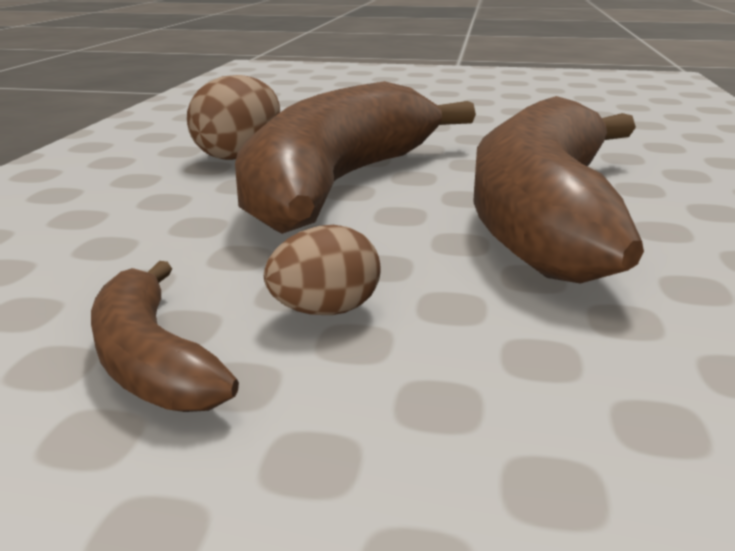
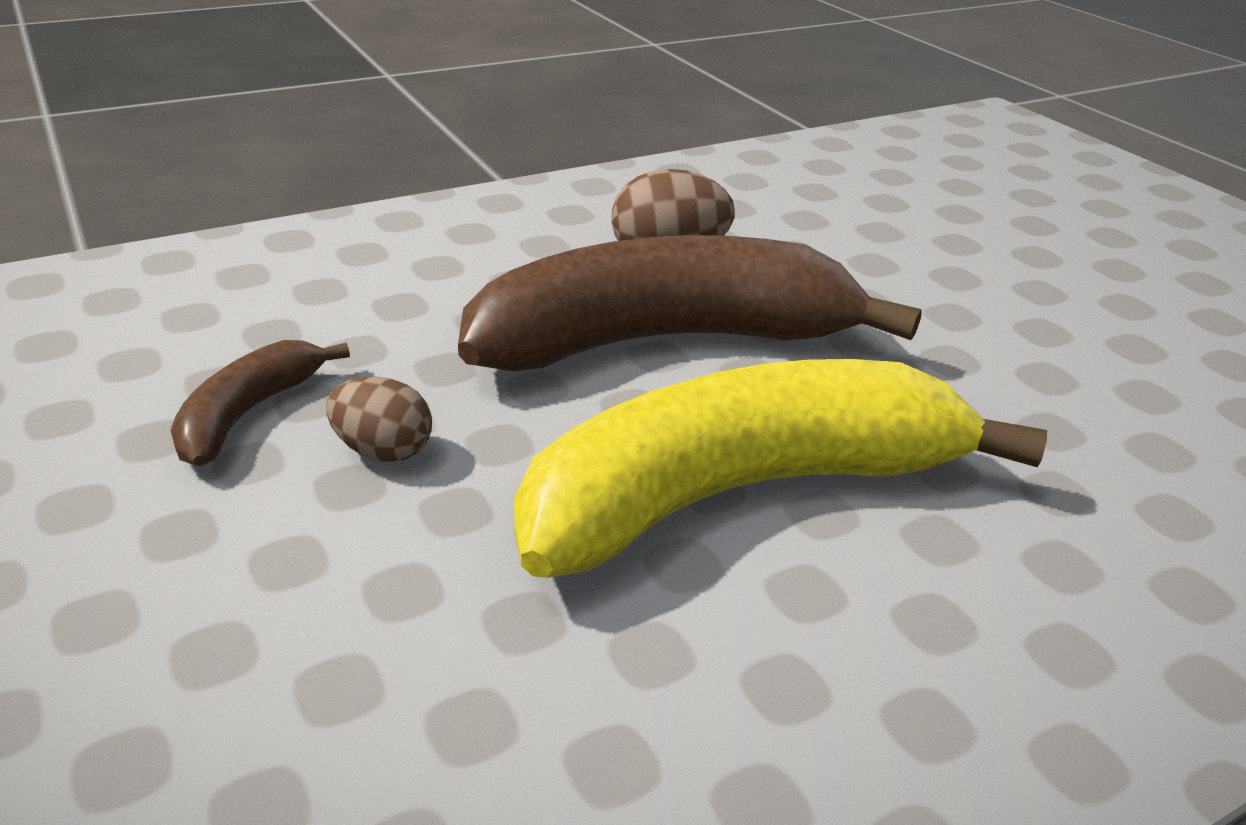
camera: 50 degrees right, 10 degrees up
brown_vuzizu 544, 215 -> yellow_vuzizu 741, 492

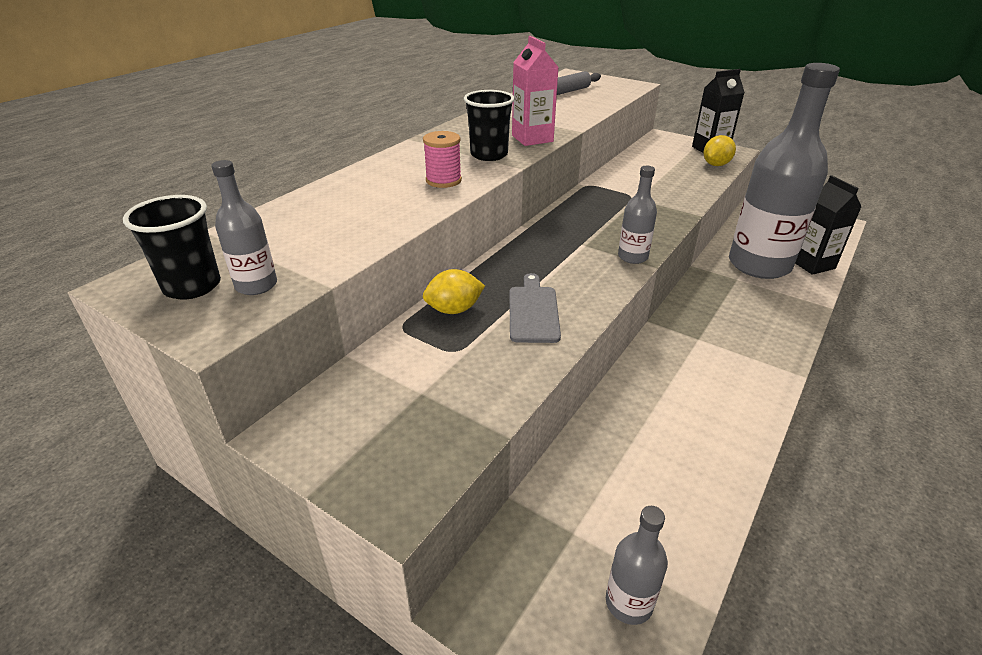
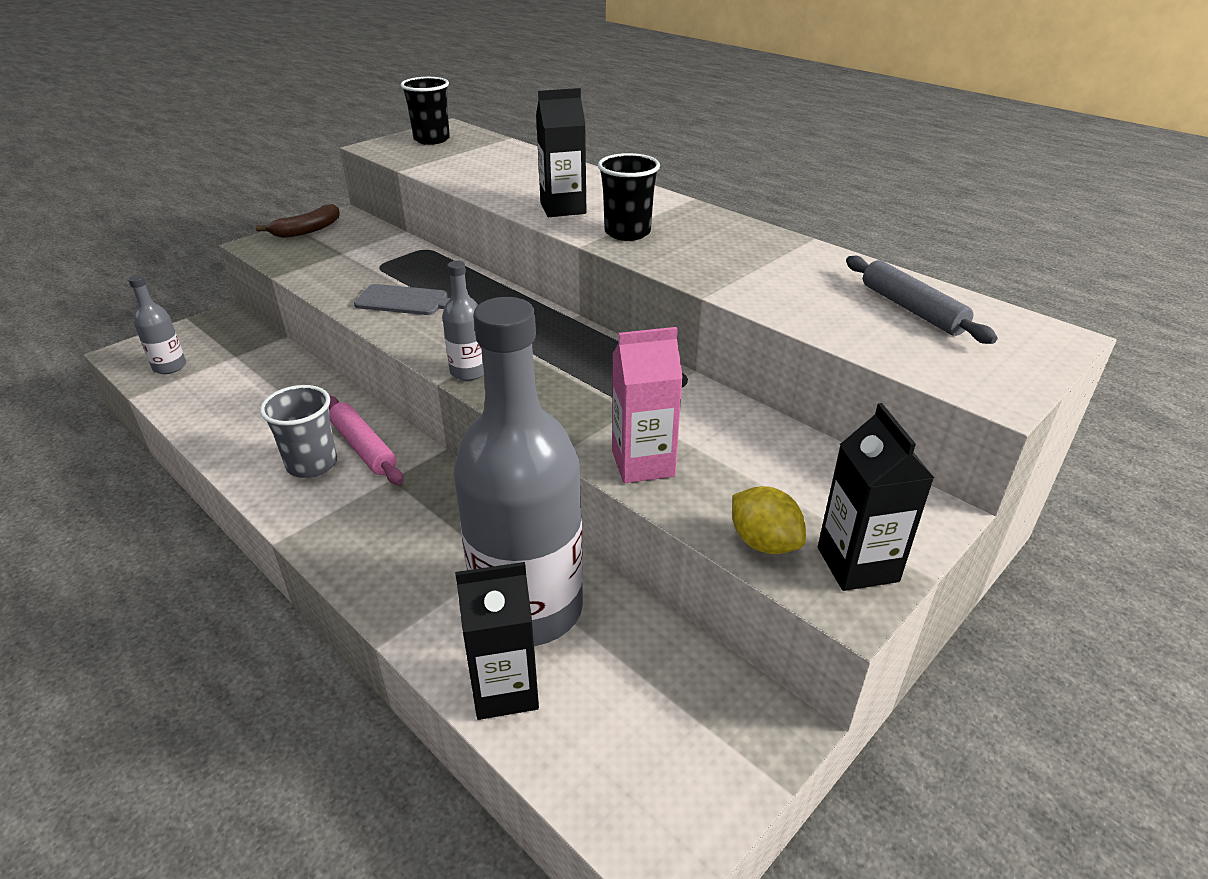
camera: 100 degrees right, 0 degrees up
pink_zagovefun 532, 138 -> pink_zagovefun 643, 463, relocated
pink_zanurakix 443, 180 -> black_zagovefun 563, 208
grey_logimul 256, 285 -> none
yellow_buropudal 454, 309 -> none
none -> brown_vuzizu 307, 230
none -> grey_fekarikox 312, 464
none -> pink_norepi 363, 448

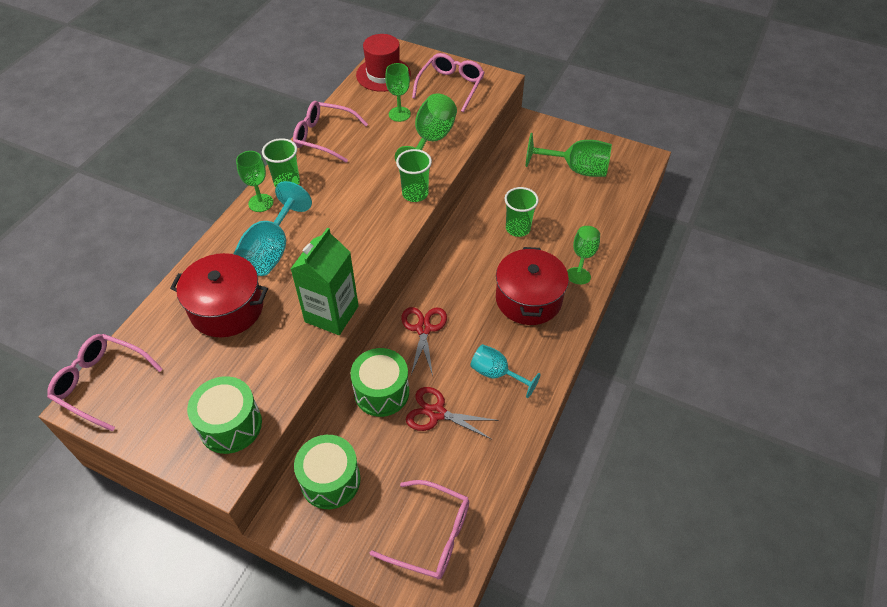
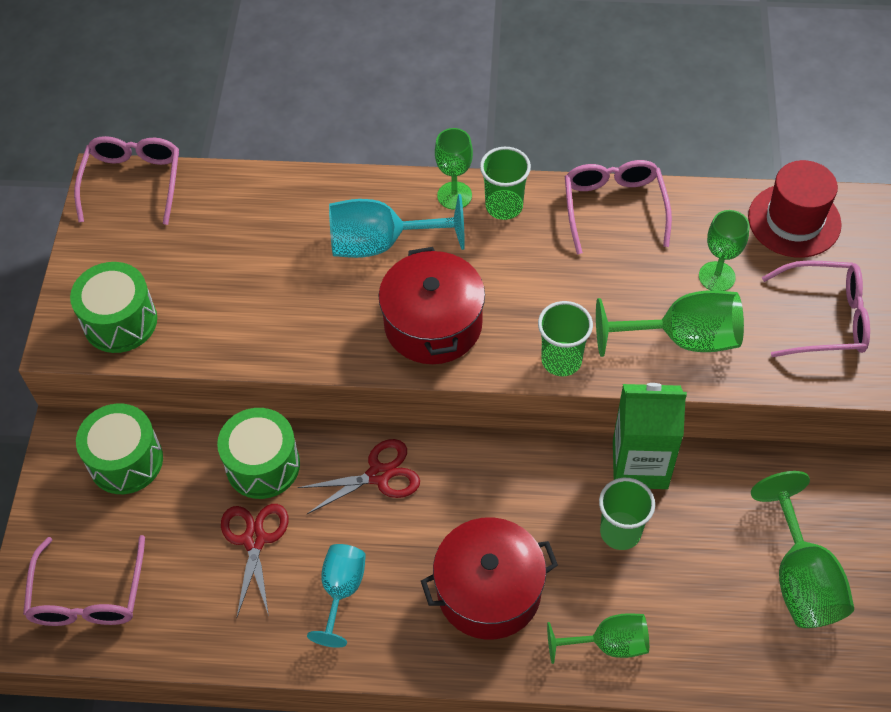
camera: 70 degrees right, 5 degrees up
green_zagovefun 331, 314 -> green_zagovefun 640, 464, relocated
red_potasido 227, 308 -> red_potasido 433, 324, relocated

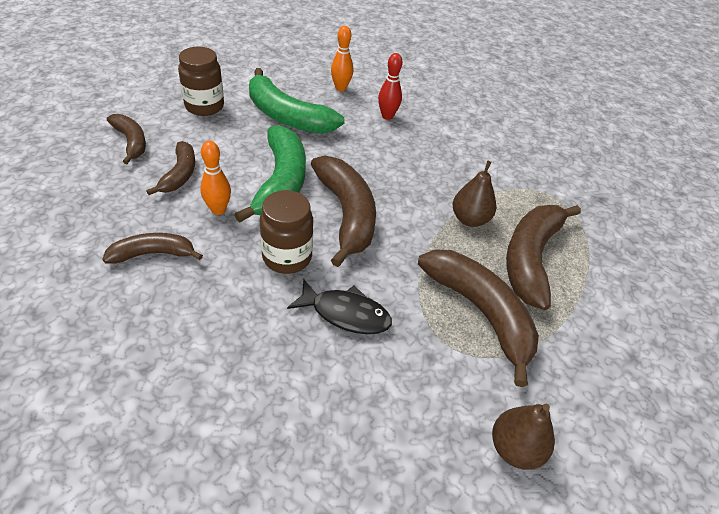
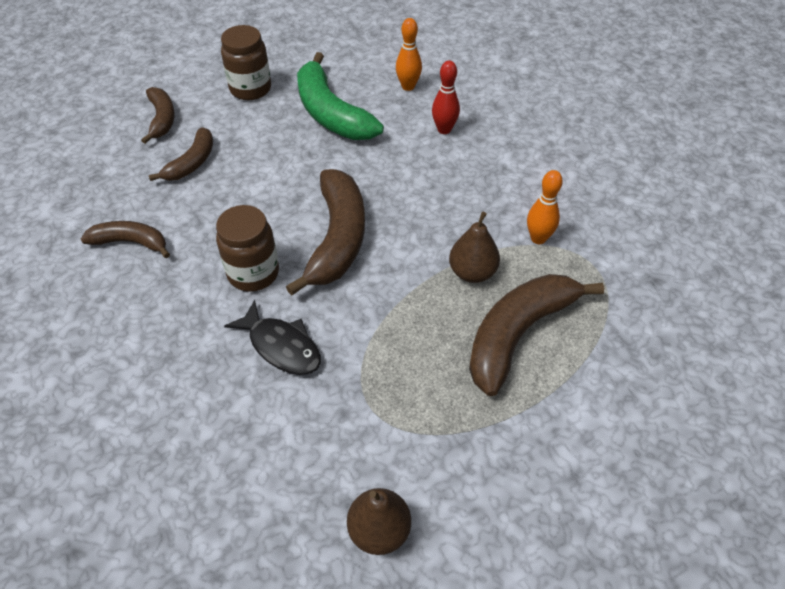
camera: 25 degrees right, 5 degrees up
green_vuzizu 281, 182 -> none
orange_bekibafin 218, 210 -> orange_bekibafin 538, 238, relocated
brown_vuzizu 480, 312 -> none

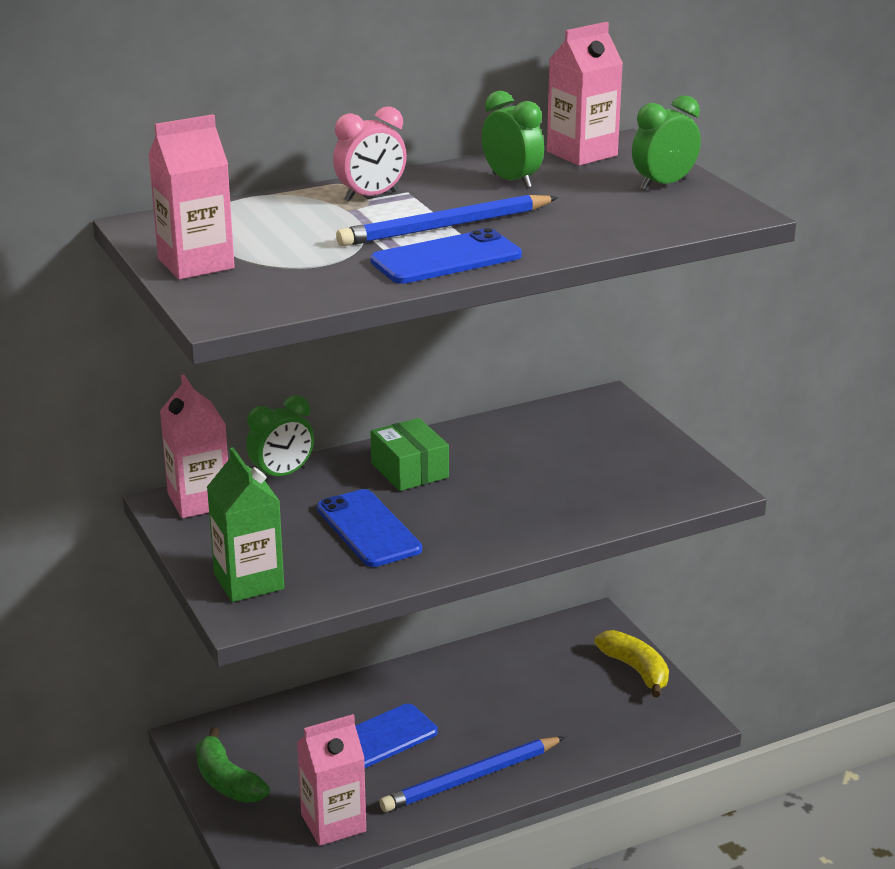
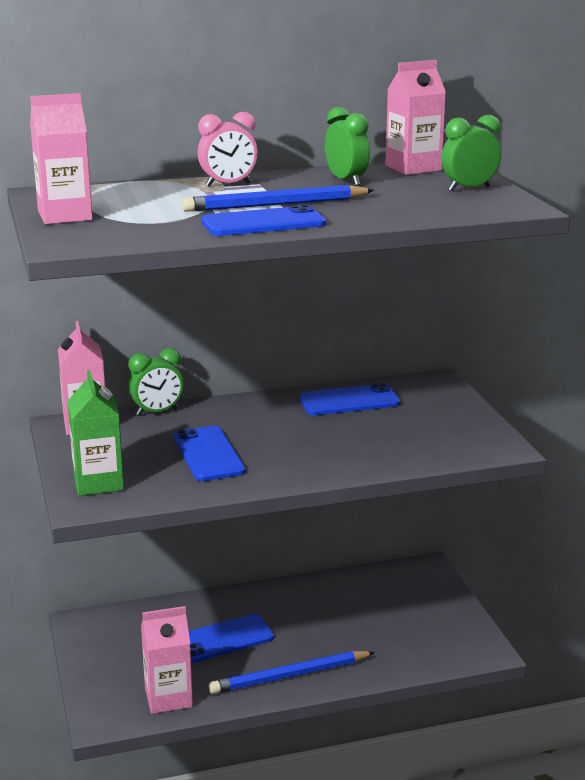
camera: 10 degrees right, 5 degrees down
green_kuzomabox 409, 470 -> none
yellow_vuzizu 636, 670 -> none
green_vuzizu 226, 781 -> none
none -> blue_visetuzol 349, 401

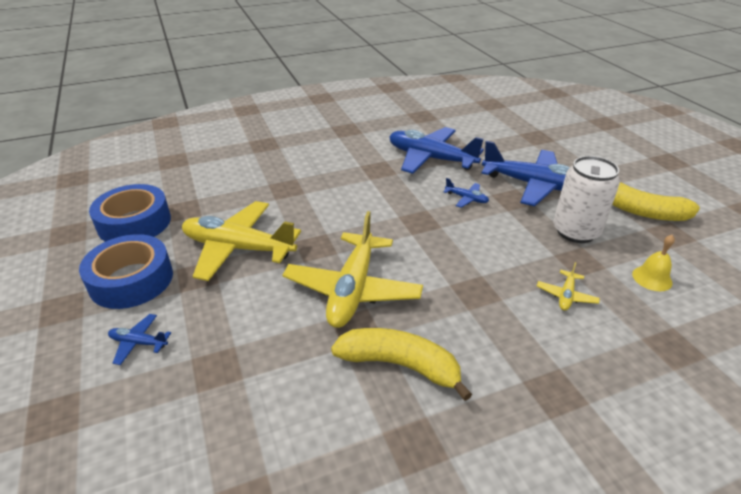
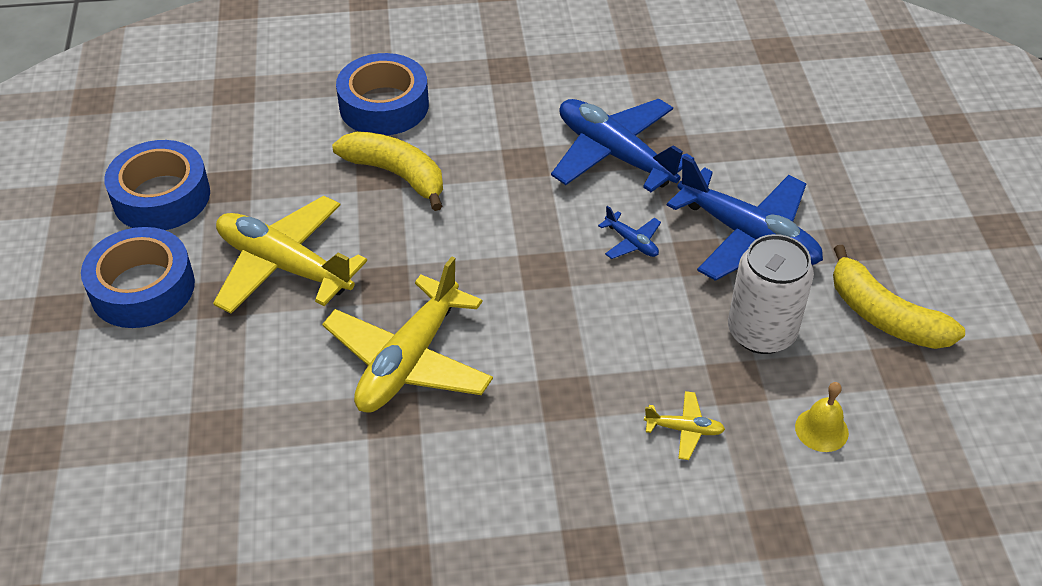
camera: 15 degrees right, 10 degrees up
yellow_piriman 566, 295 -> yellow_piriman 684, 429, 120 degrees counterclockwise
blue_piriman 138, 343 -> none
yellow_vuzizu 400, 365 -> yellow_vuzizu 396, 174, relocated
none -> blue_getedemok 384, 105

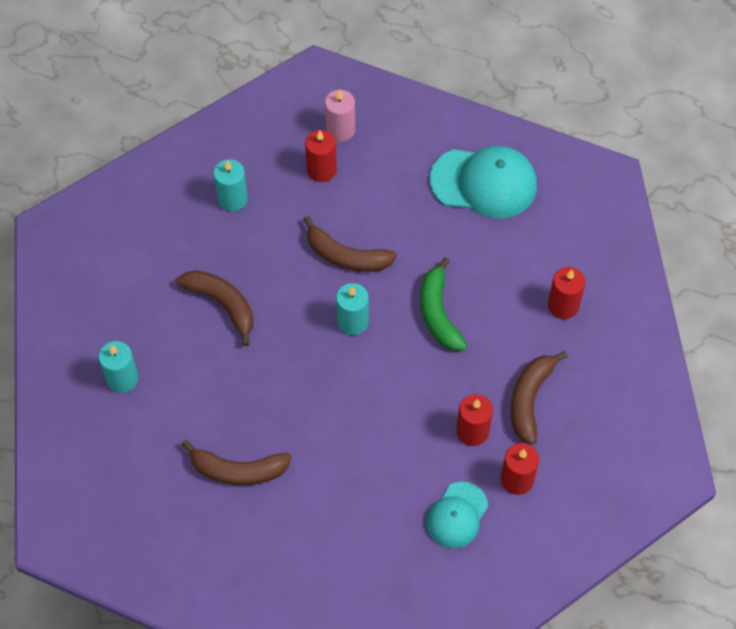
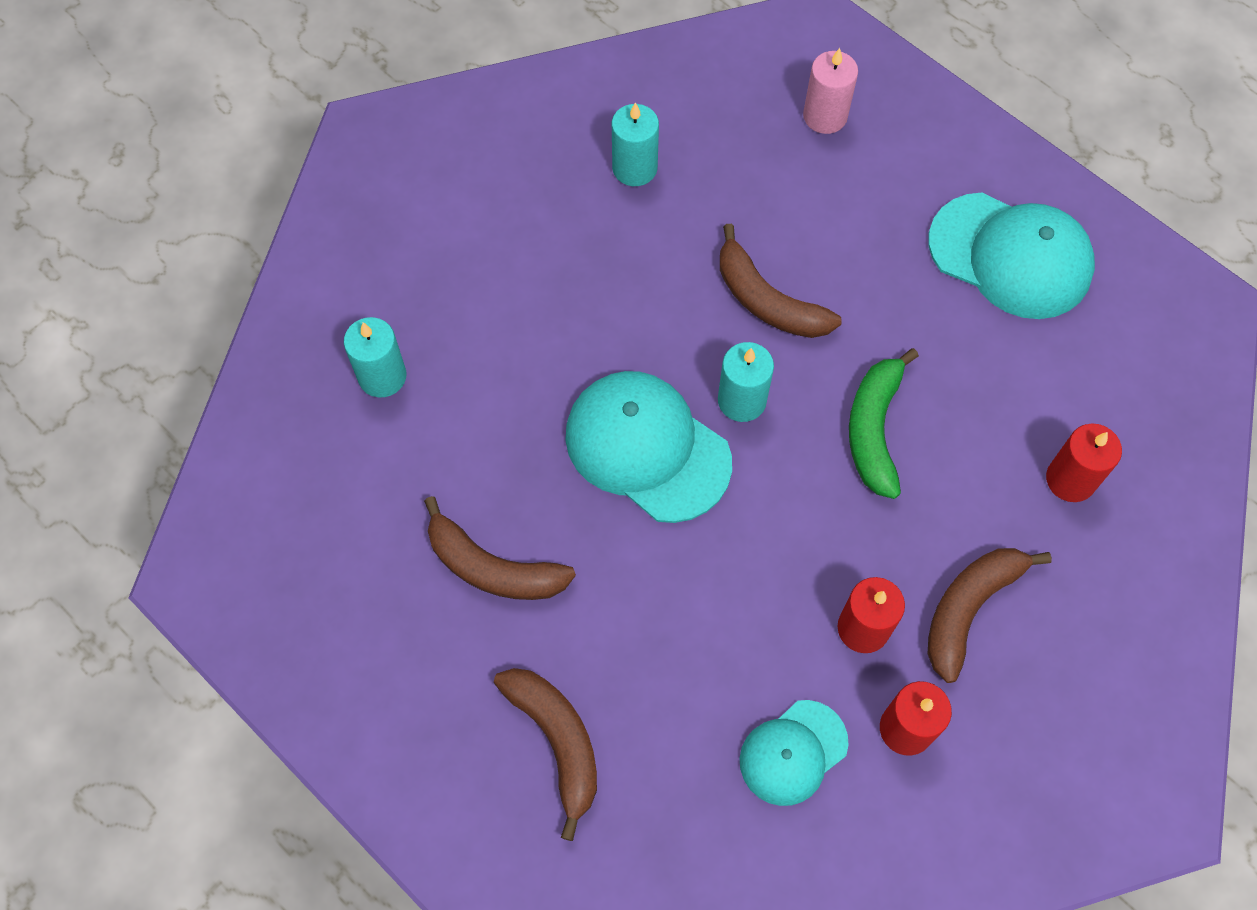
camera: 20 degrees right, 5 degrees up
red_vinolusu 321, 170 -> none
brown_vuzizu 222, 305 -> brown_vuzizu 557, 742, relocated
none -> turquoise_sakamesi 647, 448

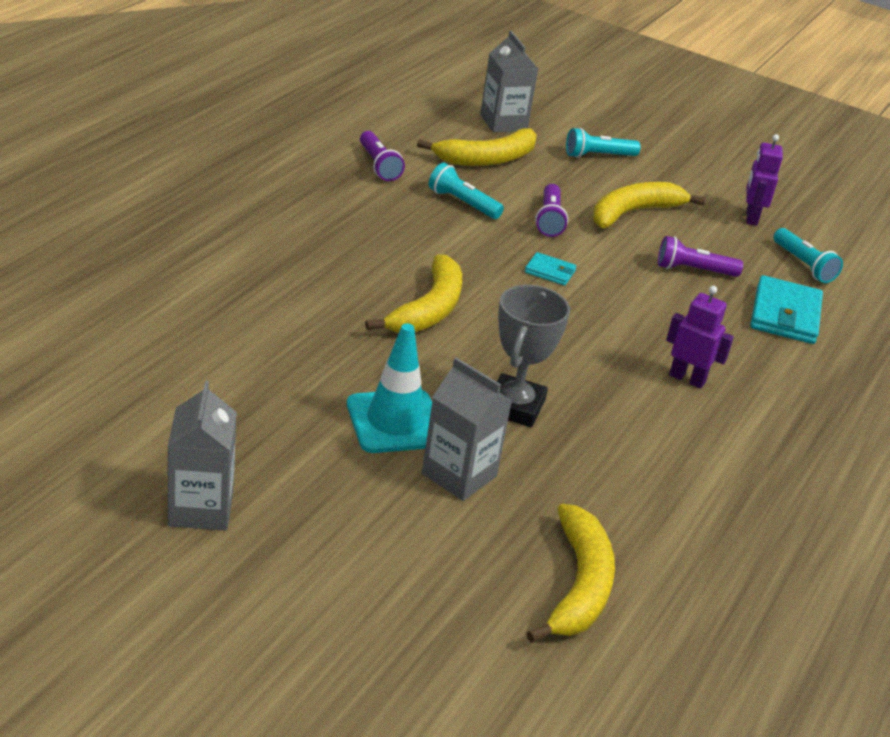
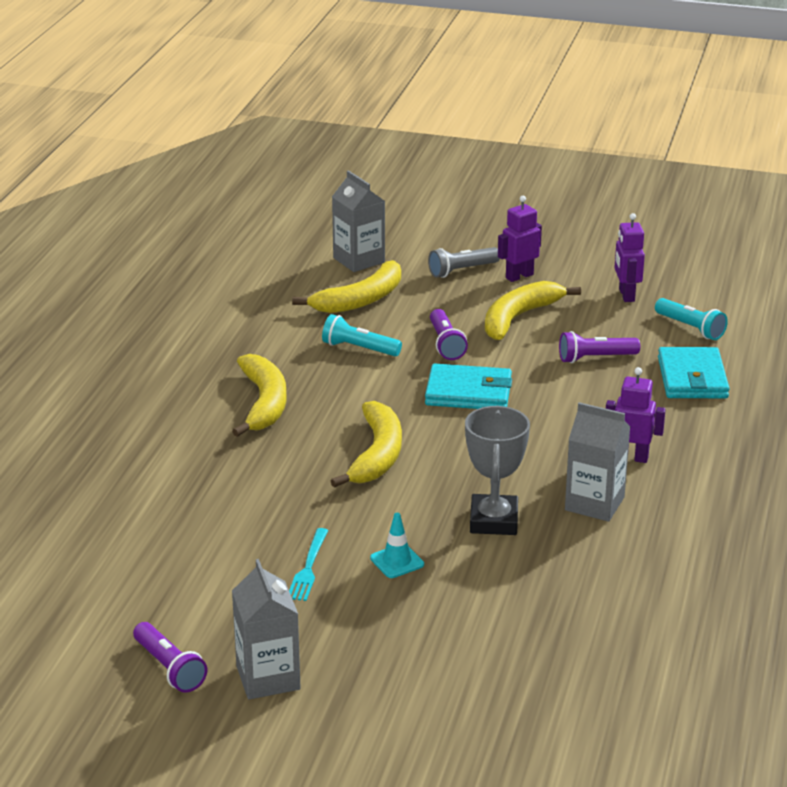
camera: 10 degrees left, 5 degrees down
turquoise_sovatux 598, 156 -> grey_sovatux 462, 270
purple_sovatux 378, 165 -> purple_sovatux 169, 668, relocated
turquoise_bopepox 550, 271 -> turquoise_bopepox 468, 392, x1.91
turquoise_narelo 395, 422 -> turquoise_narelo 397, 561, x0.53
grey_zagovefun 459, 475 -> grey_zagovefun 594, 504, relocated
yellow_vuzizu 578, 585 -> yellow_vuzizu 264, 403, relocated
none -> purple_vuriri 519, 276
none -> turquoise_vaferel 308, 568

